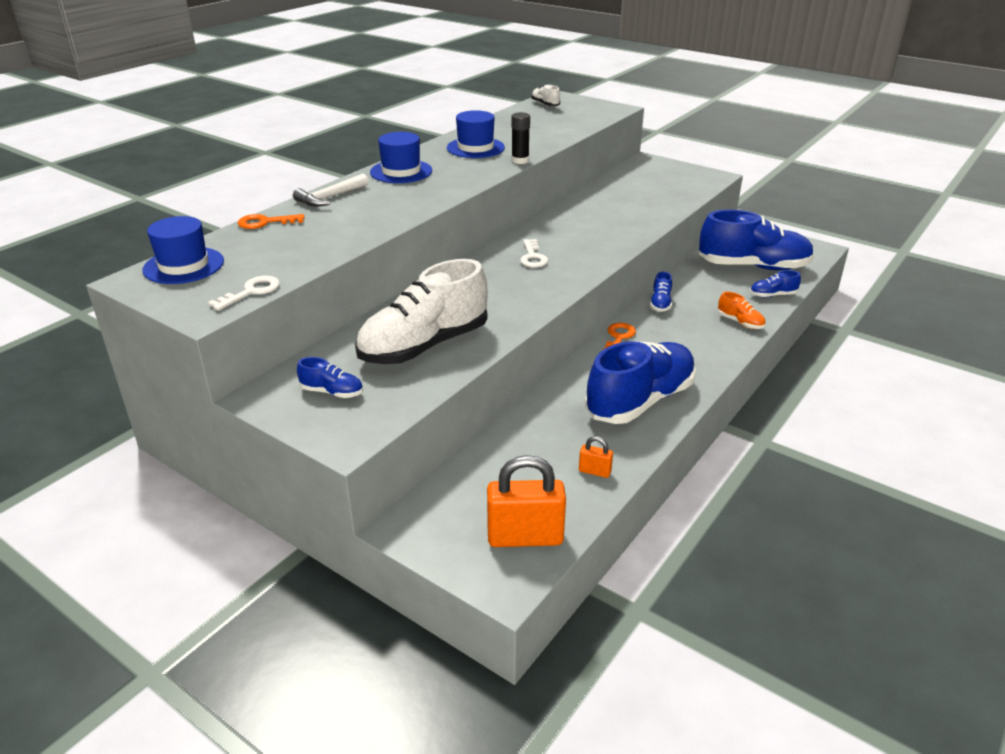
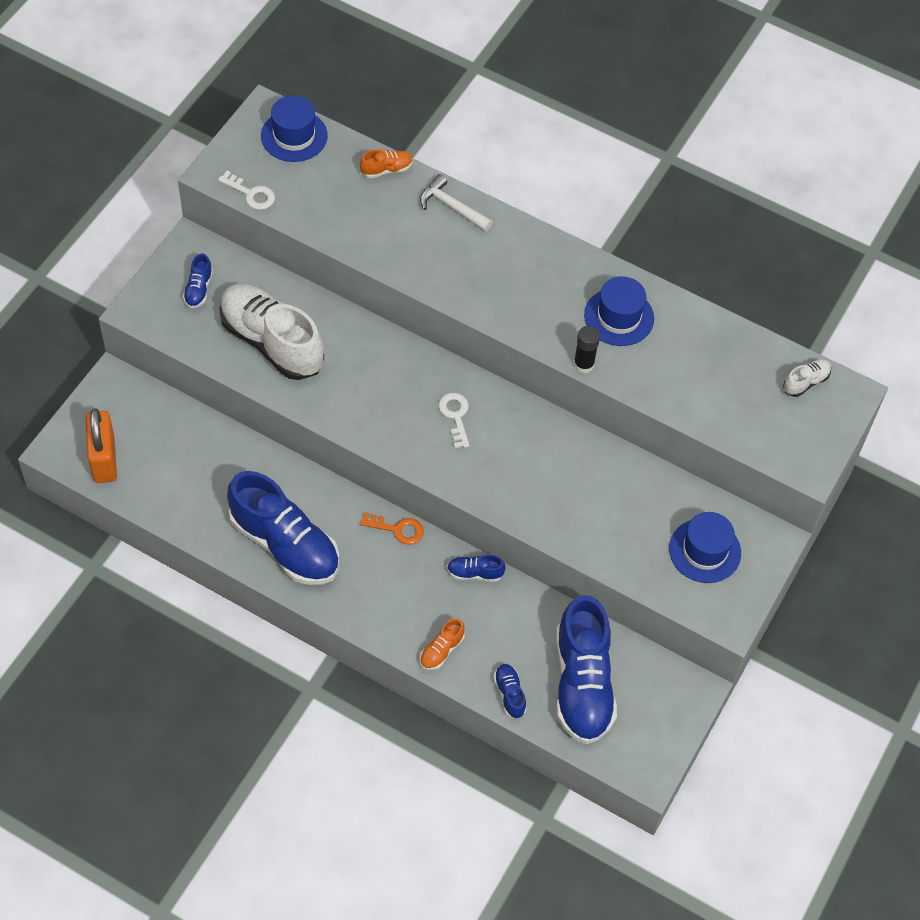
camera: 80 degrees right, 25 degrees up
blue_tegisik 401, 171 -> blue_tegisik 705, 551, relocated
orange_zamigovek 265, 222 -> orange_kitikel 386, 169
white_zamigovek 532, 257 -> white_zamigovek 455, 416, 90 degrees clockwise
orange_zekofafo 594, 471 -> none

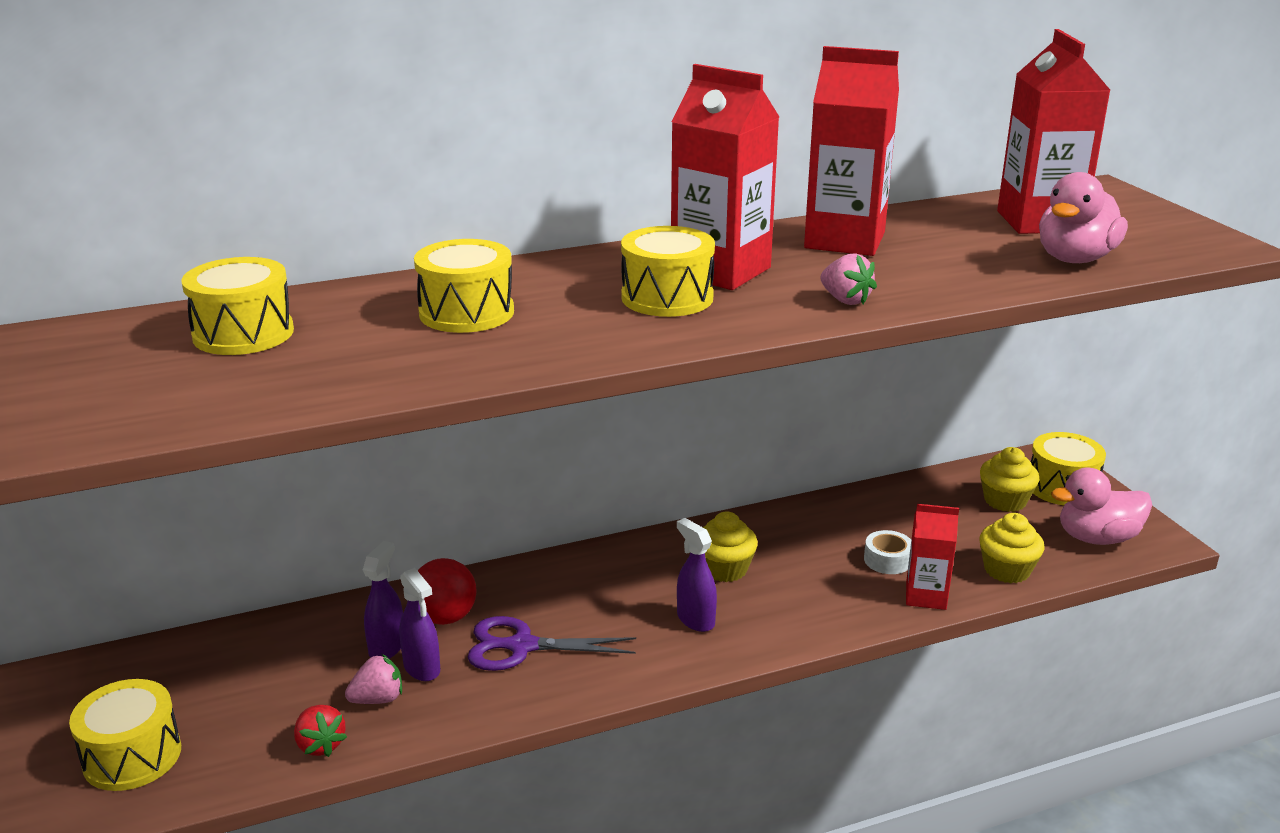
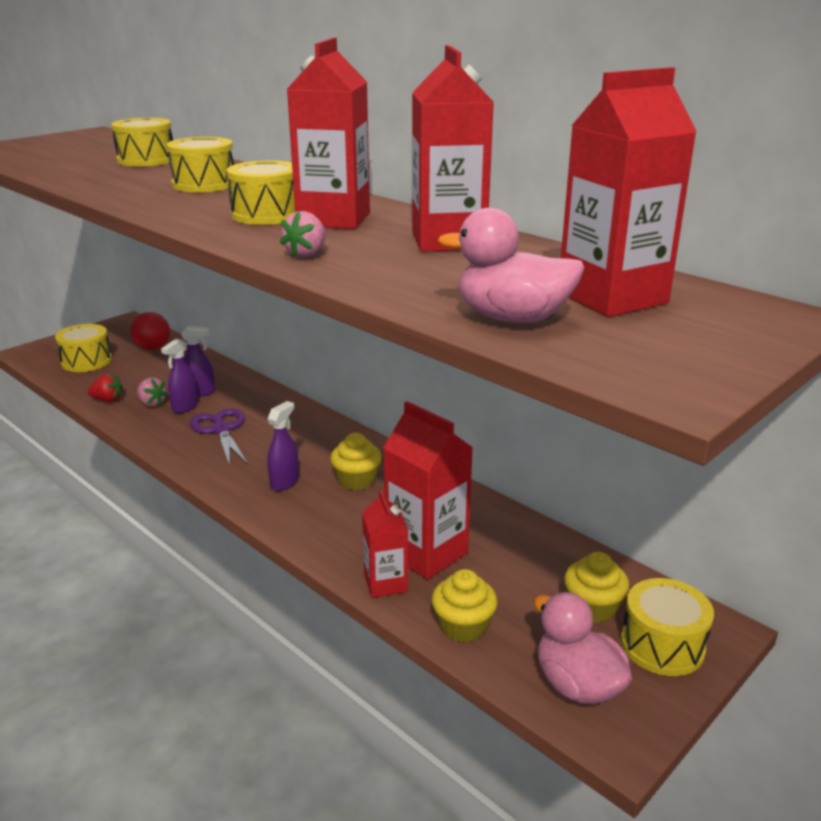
camera: 65 degrees right, 0 degrees up
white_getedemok 887, 560 -> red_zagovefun 426, 553
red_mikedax 445, 617 -> red_mikedax 153, 348, relocated
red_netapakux 320, 745 -> red_netapakux 108, 400, 120 degrees counterclockwise

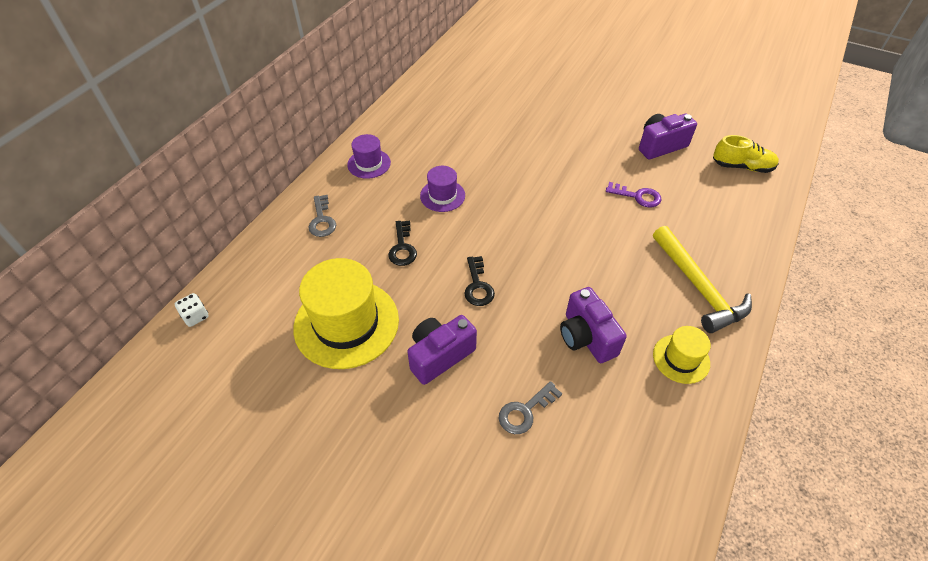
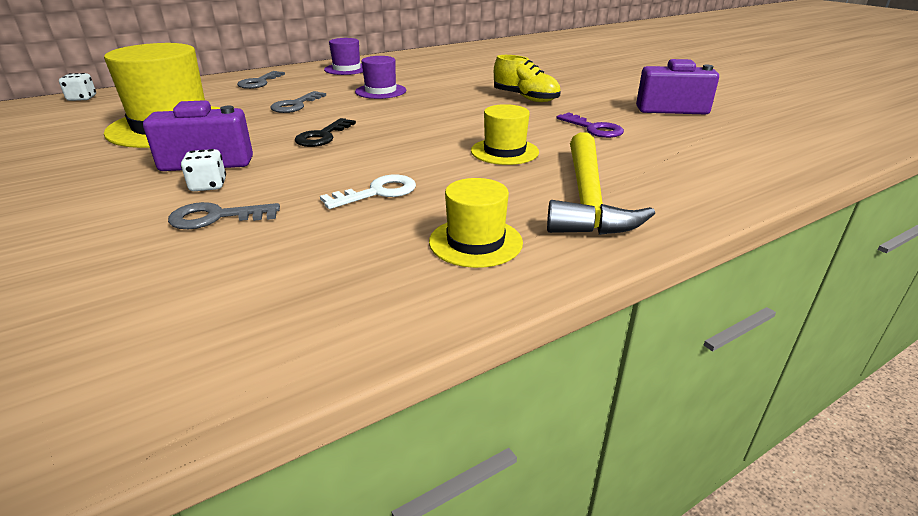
camera: 30 degrees right, 20 degrees down
yellow_kitikel 742, 166 -> yellow_kitikel 525, 98, relocated
black_zamigovek 402, 248 -> grey_zamigovek 295, 105
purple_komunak 586, 337 -> white_zamigovek 378, 192
none -> yellow_tegisik 504, 151
none -> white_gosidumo 208, 186

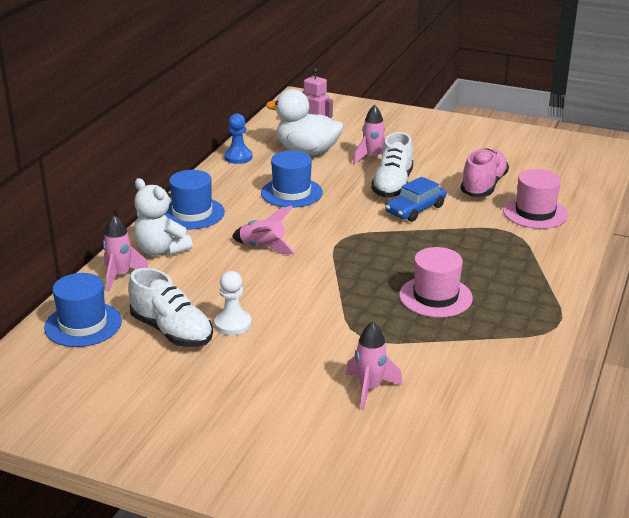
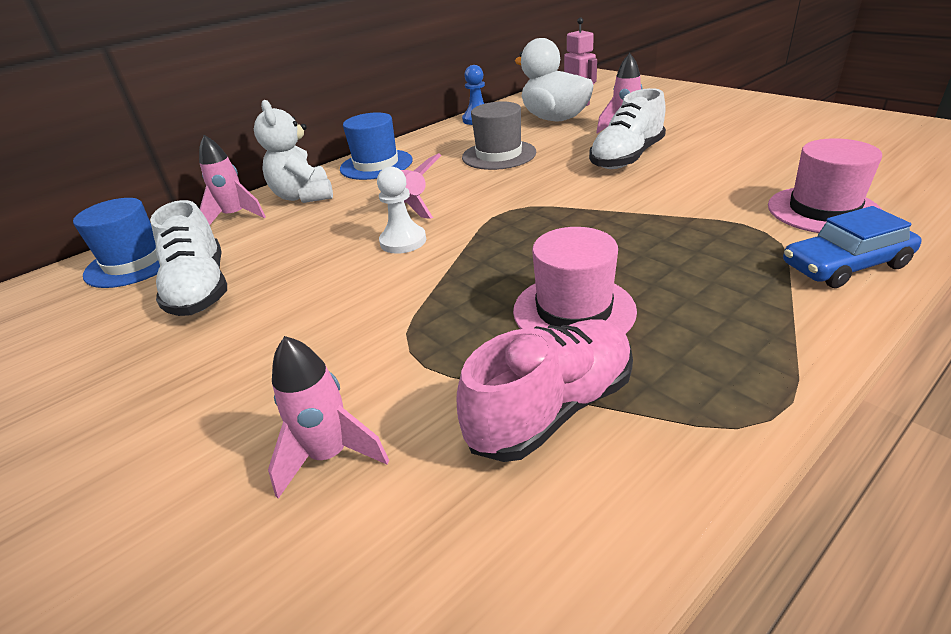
camera: 30 degrees right, 5 degrees up
pink_kitikel 483, 186 -> pink_kitikel 552, 409, relocated
blue_tegisik 291, 193 -> grey_tegisik 499, 155
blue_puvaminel 415, 209 -> blue_puvaminel 845, 265, relocated
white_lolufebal 233, 324 -> white_lolufebal 403, 241, relocated

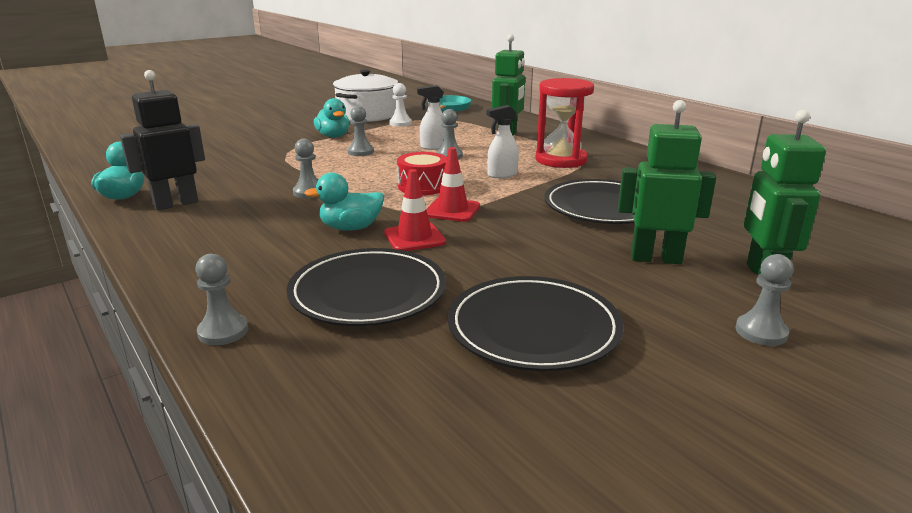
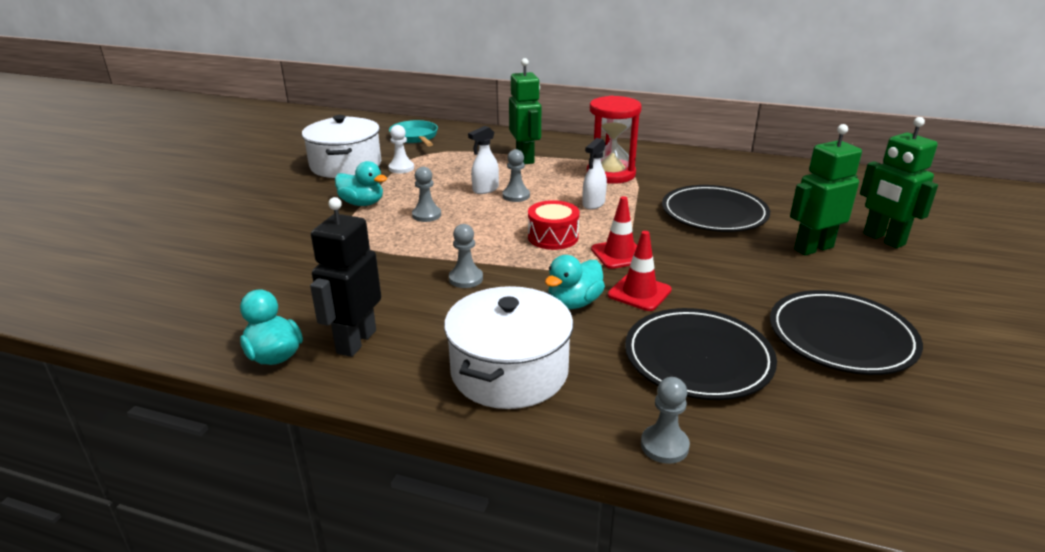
camera: 35 degrees left, 5 degrees up
grey_lolufebal 761, 332 -> none
none -> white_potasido 509, 371

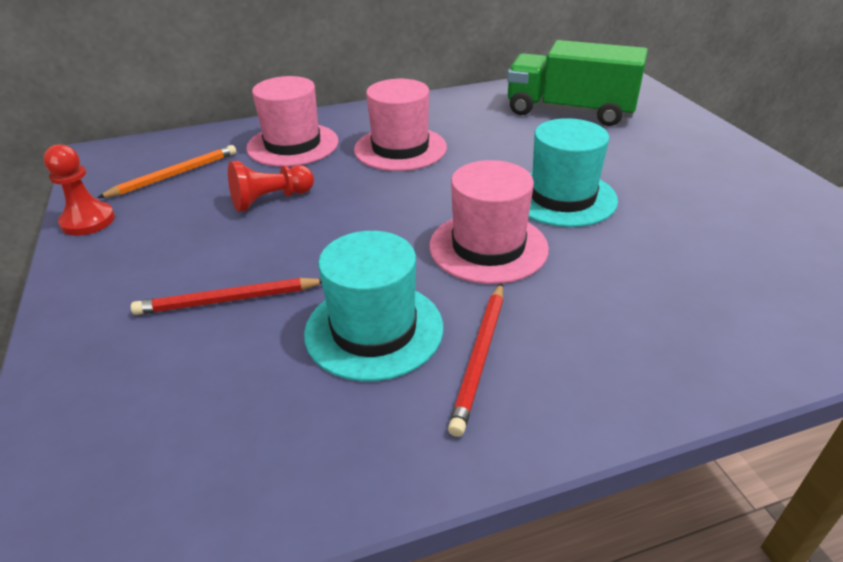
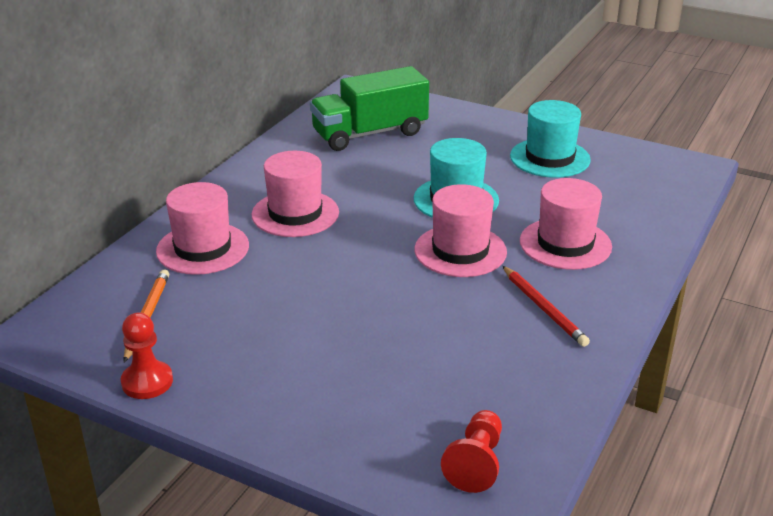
camera: 45 degrees left, 5 degrees down
red_lolufebal 270, 200 -> red_lolufebal 476, 463, relocated
turquoise_tegisik 374, 330 -> turquoise_tegisik 550, 158, relocated
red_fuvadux 228, 300 -> none
none -> pink_tegisik 565, 244

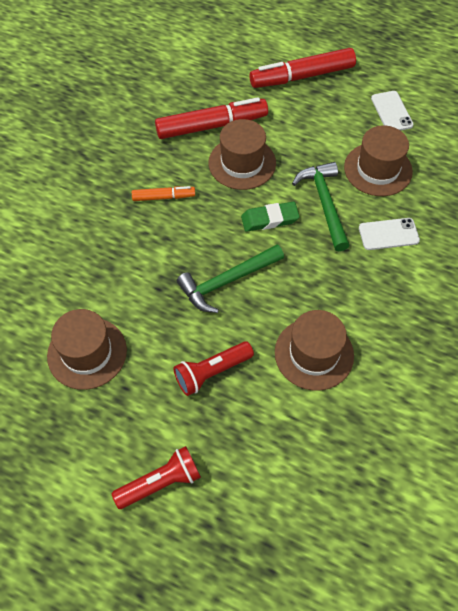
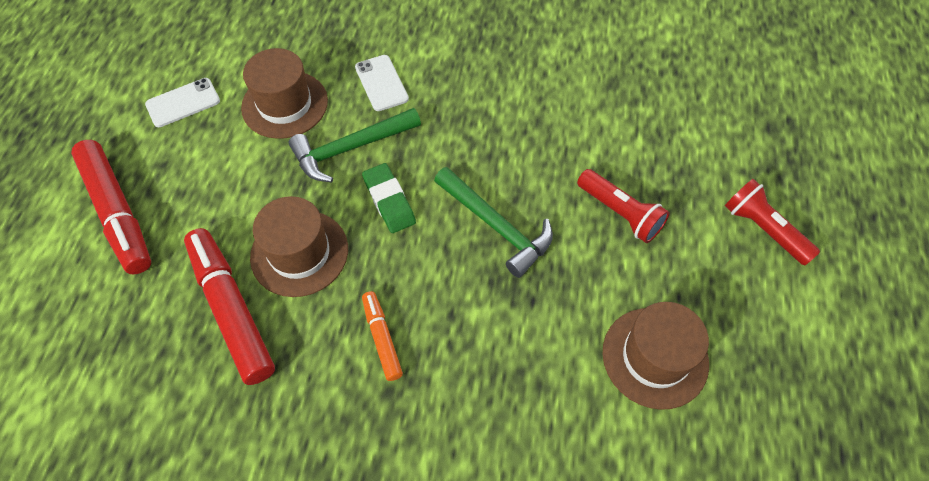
camera: 105 degrees left, 0 degrees up
brown_tegisik 314, 354 -> none

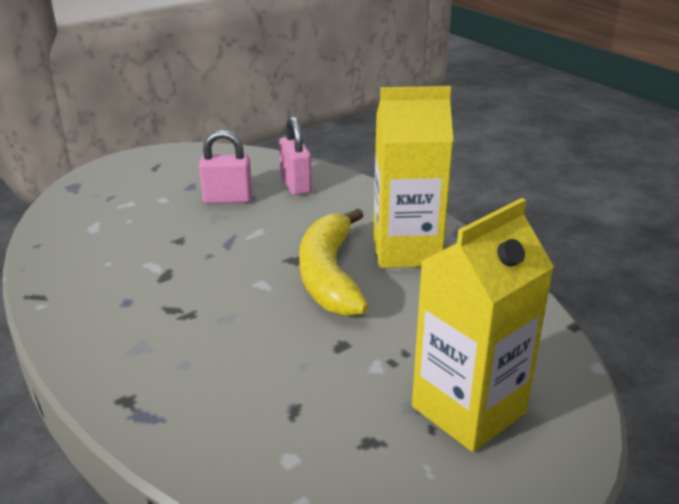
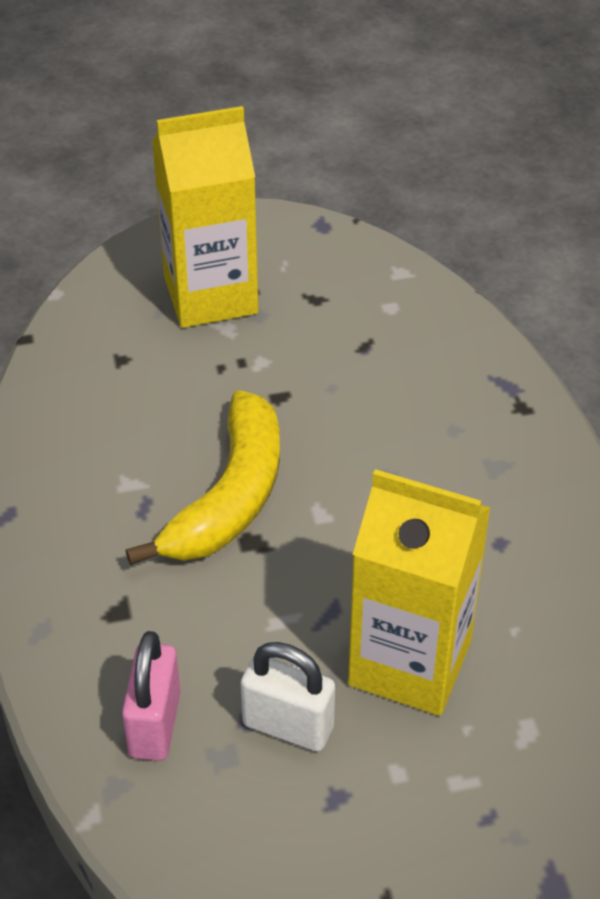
camera: 155 degrees left, 15 degrees up
yellow_zagovefun 406, 250 -> yellow_zagovefun 410, 663, relocated
pink_zekofafo 227, 199 -> white_zekofafo 288, 726

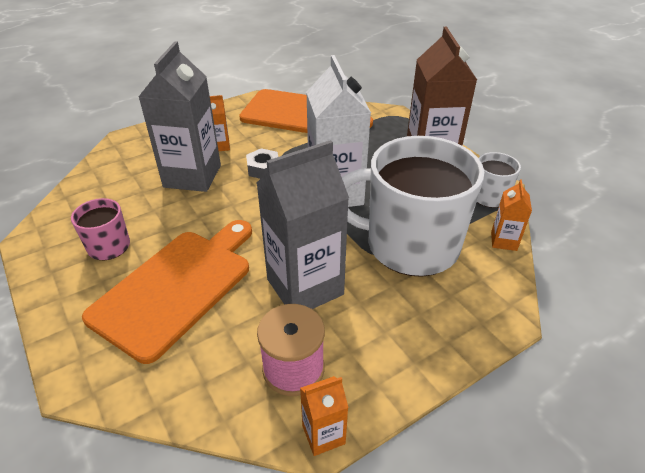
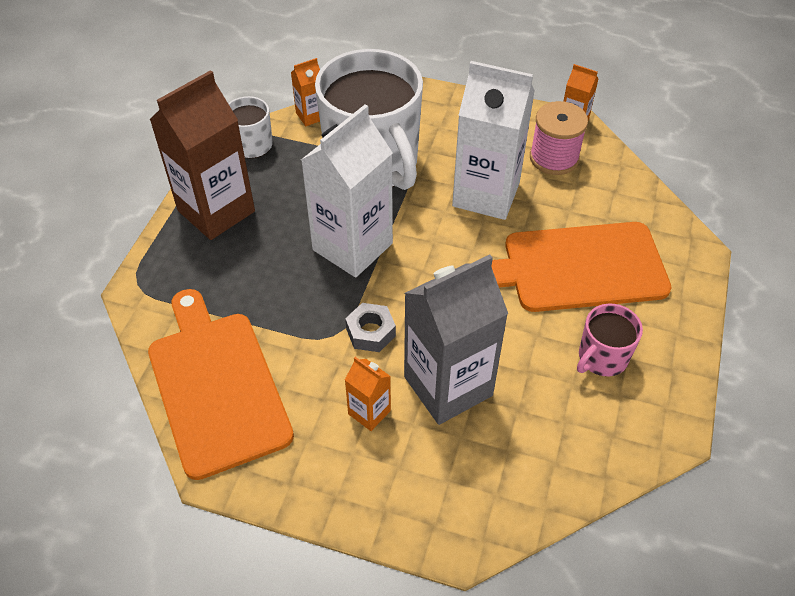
camera: 130 degrees left, 10 degrees up
grey_zagovefun 305, 287 -> white_zagovefun 486, 194

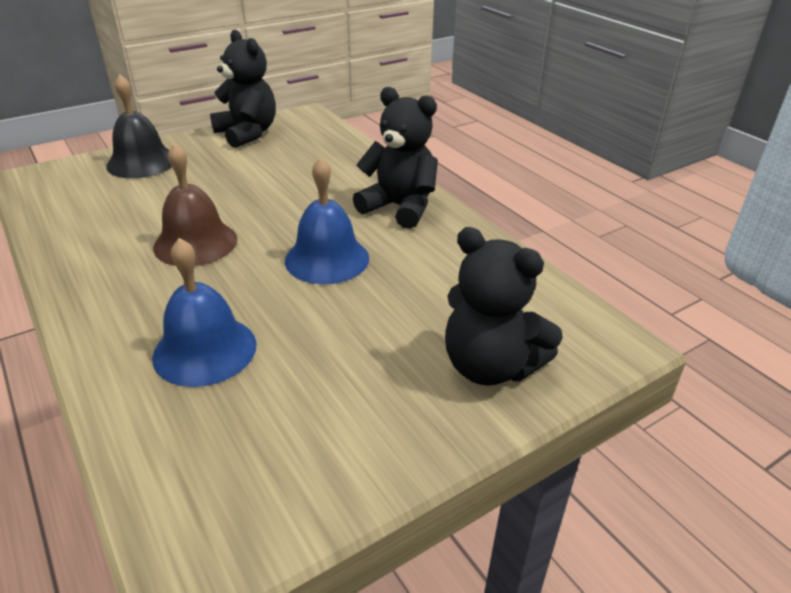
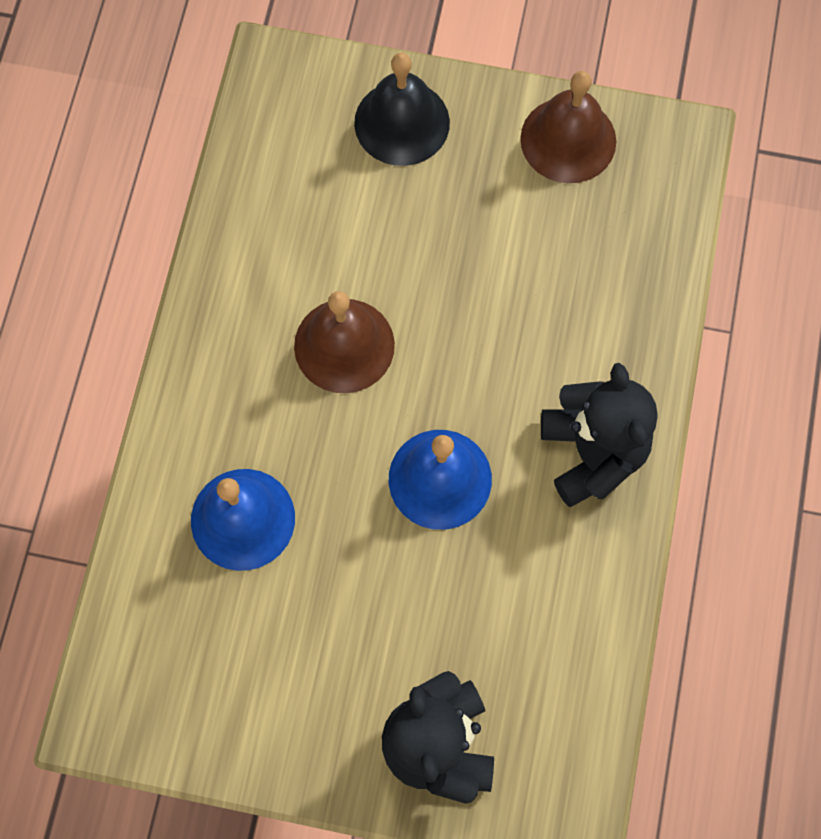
camera: 45 degrees right, 35 degrees up
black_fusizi 247, 134 -> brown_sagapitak 568, 139

